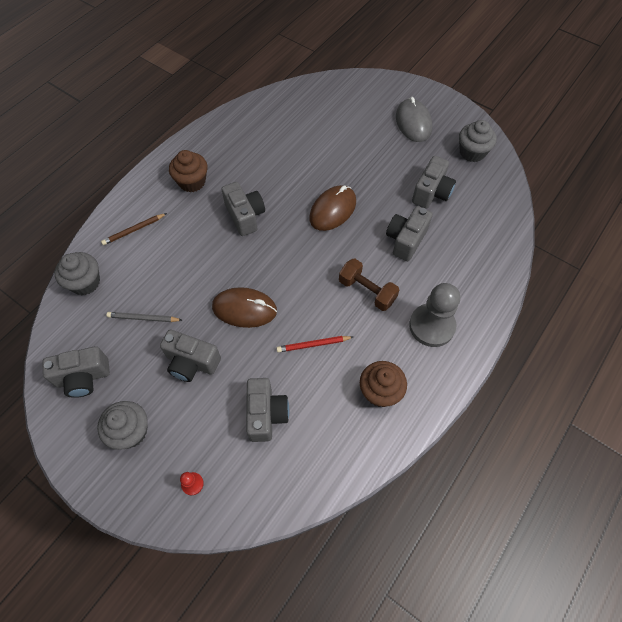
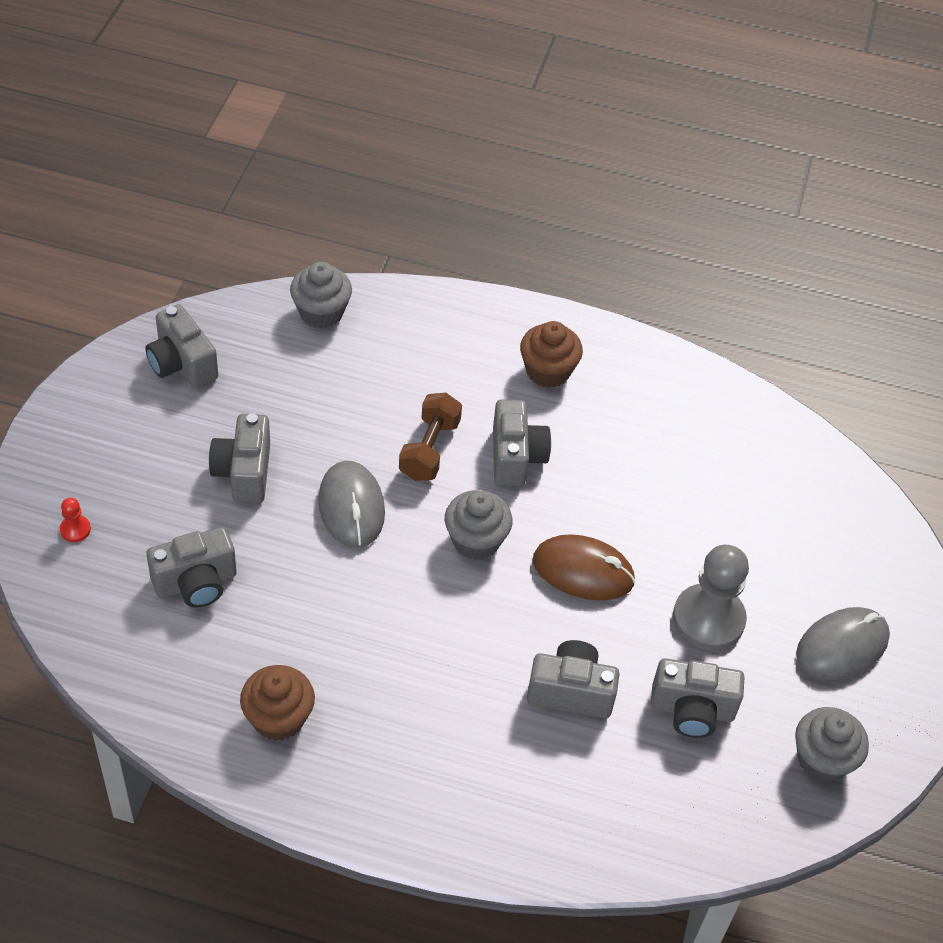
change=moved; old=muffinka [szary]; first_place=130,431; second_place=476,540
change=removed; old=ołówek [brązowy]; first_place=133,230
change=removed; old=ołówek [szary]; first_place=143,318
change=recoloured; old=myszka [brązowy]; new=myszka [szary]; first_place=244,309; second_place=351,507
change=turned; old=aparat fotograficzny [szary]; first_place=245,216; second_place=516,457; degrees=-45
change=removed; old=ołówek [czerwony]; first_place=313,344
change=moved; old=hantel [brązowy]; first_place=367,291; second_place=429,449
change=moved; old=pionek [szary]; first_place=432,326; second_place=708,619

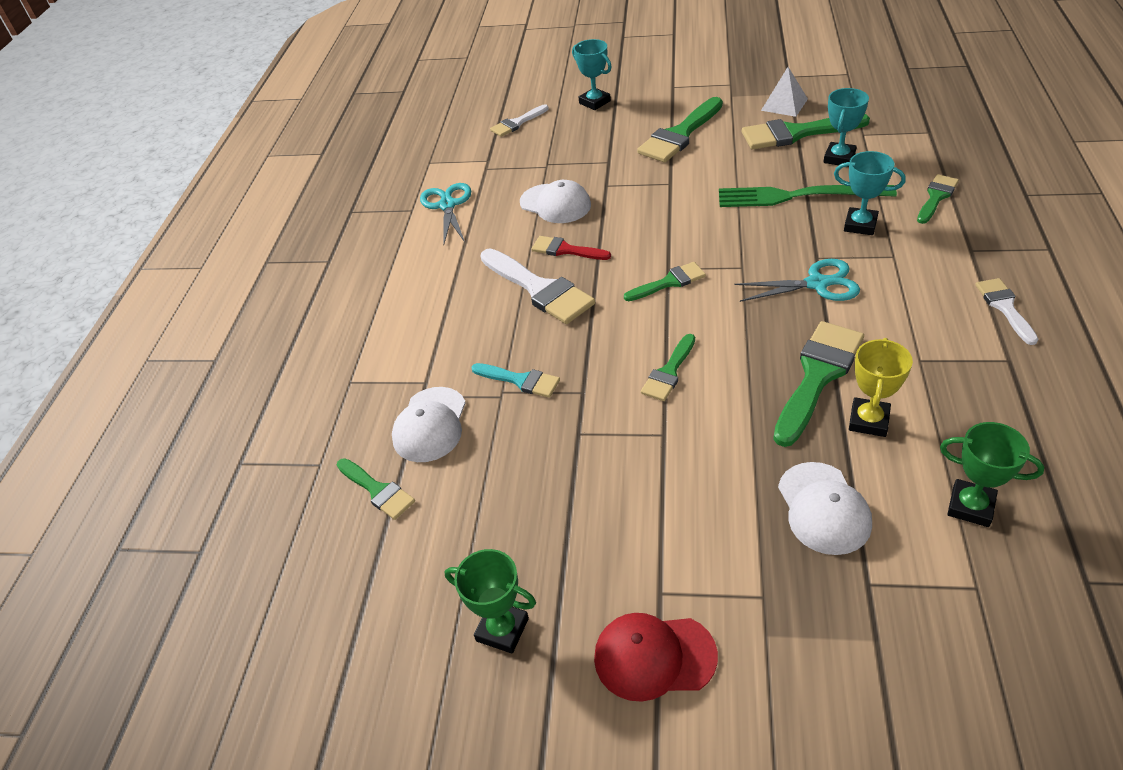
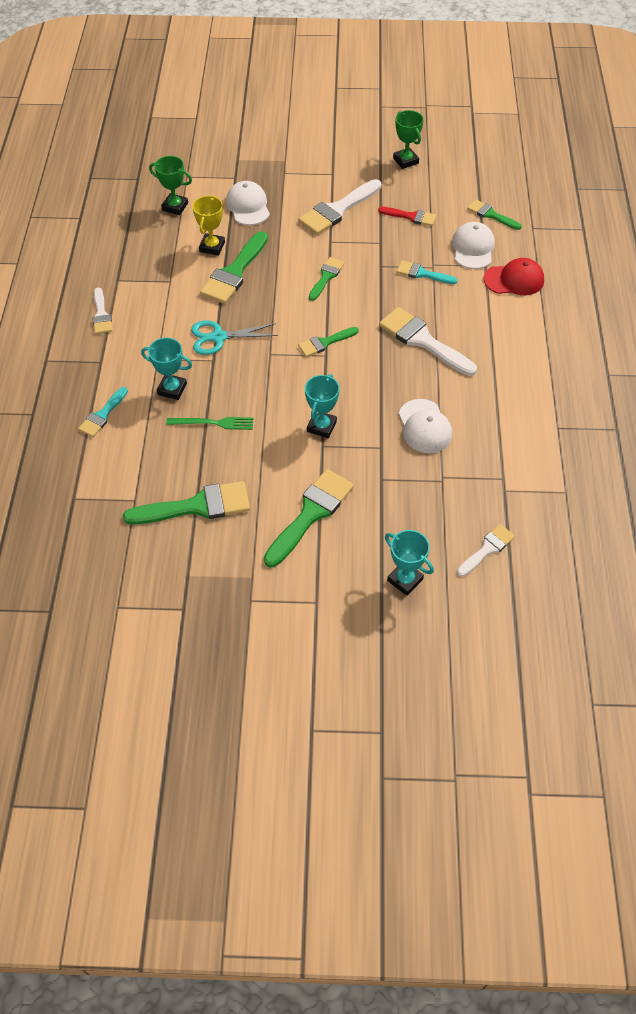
change=removed; old=nożyczki [turkusowy]; first_place=447,205
change=turned; old=puchar [zielony]; first_place=502,629; second_place=405,161; degrees=45
change=turned; old=czapka [biały]; first_place=555,204; second_place=424,426; degrees=-135
change=moved; old=pędzel [czerwony]; first_place=565,250; second_place=411,217
change=moved; old=czapka [czerwony]; first_place=654,656; second_place=514,280
change=resized; old=widelec [zielony]; first_place=797,196; second_place=213,423; factor=0.59
change=removed; old=piramida [biały]; first_place=784,104
change=moved; old=puchar [turkusowy]; first_place=839,158; second_place=321,426
change=recoloured; old=pędzel [zielony]; new=pędzel [turkusowy]; first_place=936,197; second_place=102,415
change=added; new=pędzel [biały]; second_place=337,210

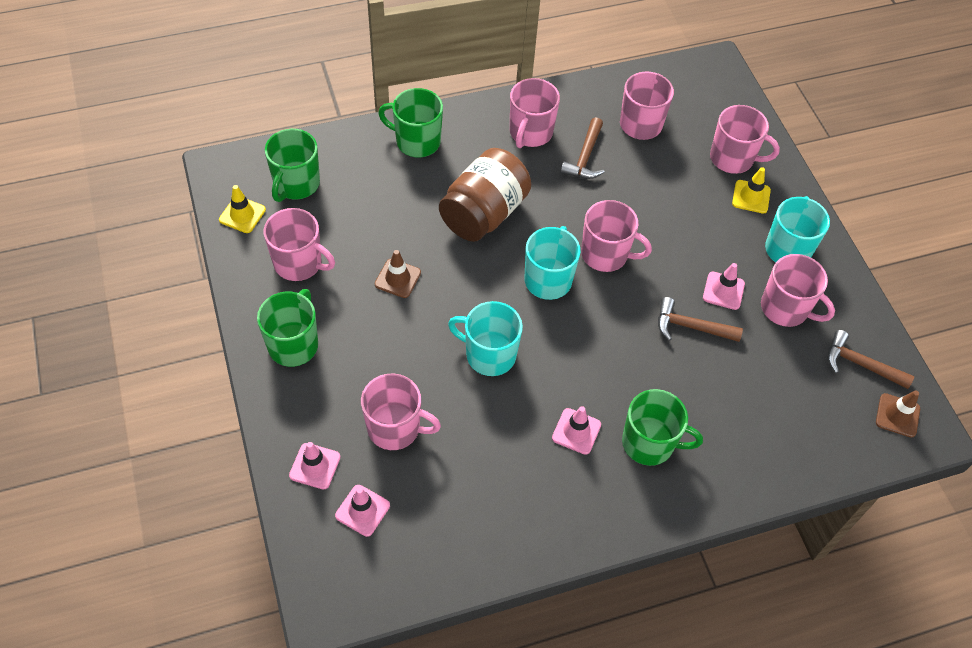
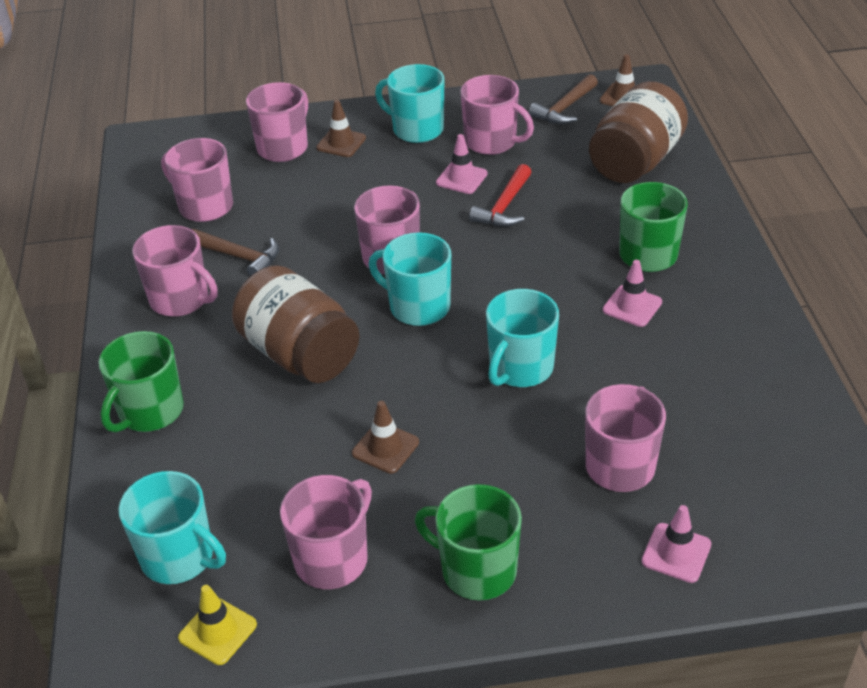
change=recoloured; old=kubek [zielony]; new=kubek [turkusowy]; first_place=296,184; second_place=179,557
change=removed; old=pachołek [różowy]; first_place=362,510
change=recoloured; old=młotek [brązowy]; new=młotek [czerwony]; first_place=691,327; second_place=504,206
change=recoloured; old=pachołek [żółty]; new=pachołek [brązowy]; first_place=751,197; second_place=341,143
change=turned; old=kubek [różowy]; first_place=785,308; second_place=491,142; degrees=75
change=added; new=słoik [brązowy]; second_place=635,162

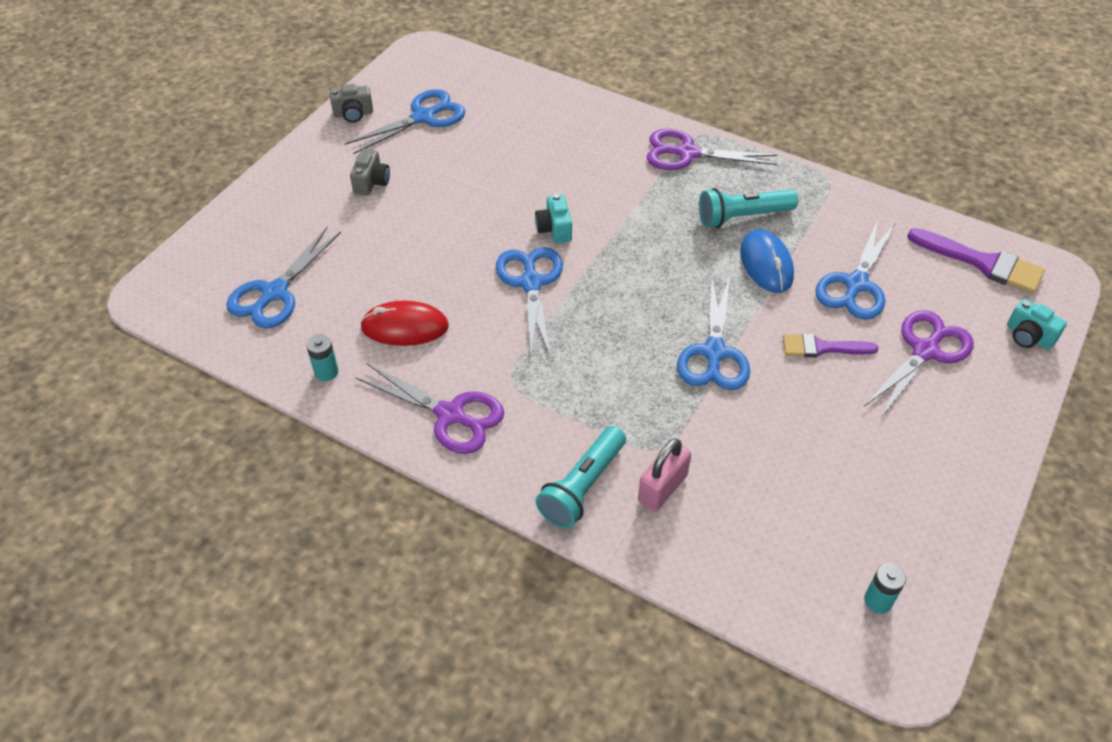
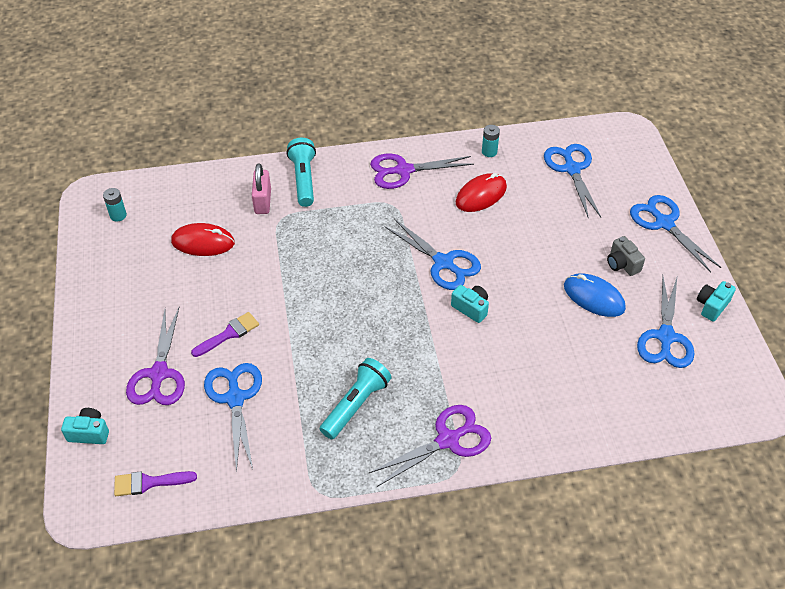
change=recoloured; old=aparat fotograficzny [szary]; new=aparat fotograficzny [turkusowy]; first_place=353,114; second_place=712,306
change=moved; old=nożyczki [niebieski]; first_place=714,352; second_place=664,223
change=moved; old=myszka [niebieski]; first_place=766,264; second_place=594,297
change=resized; old=pędzel [fioletowy]; first_place=982,263; second_place=149,482; factor=0.66
change=added; new=myszka [czerwony]; second_place=203,242

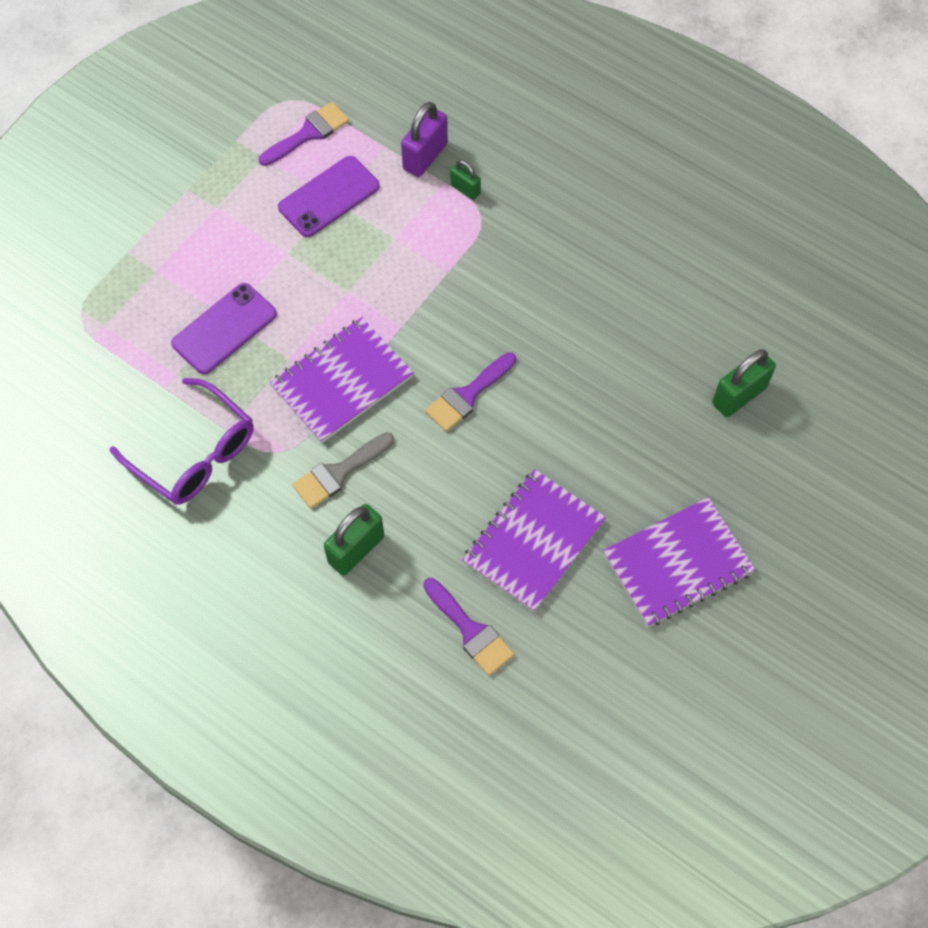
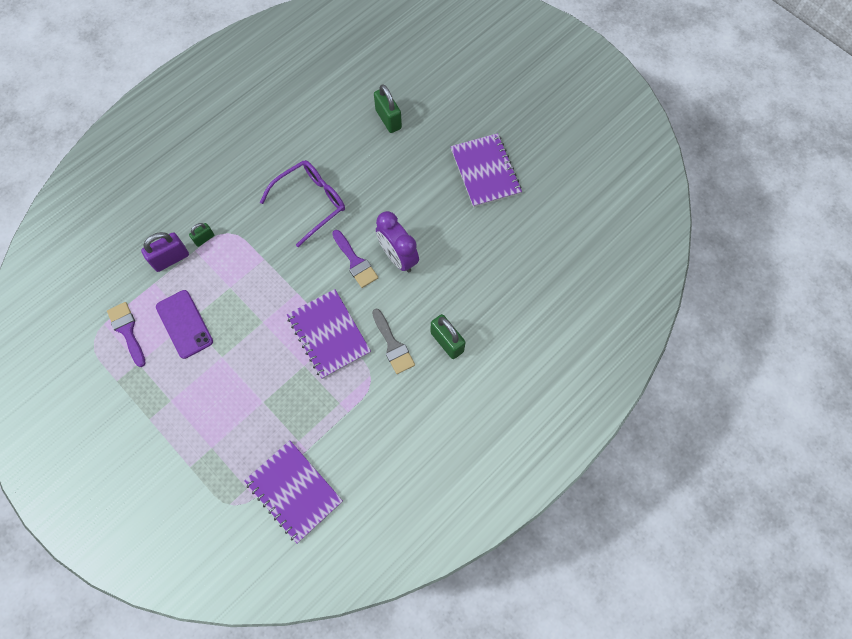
change=moved; old=okulary [fioletowy]; first_place=195,453; second_place=311,202
change=removed; old=telefon [fioletowy]; first_place=224,329
change=turned; old=kłódka [fioletowy]; first_place=425,156; second_place=171,259; degrees=-75
change=removed; old=pędzel [fioletowy]; first_place=470,630
change=moved; old=zeszyt [fioletowy]; first_place=533,541; second_place=294,491
change=added; new=budzik [fioletowy]; second_place=398,257

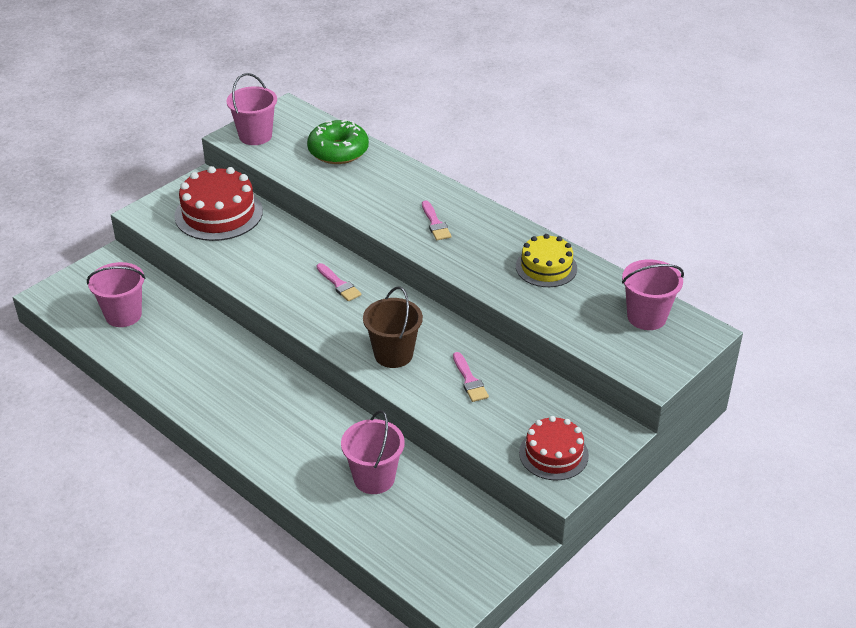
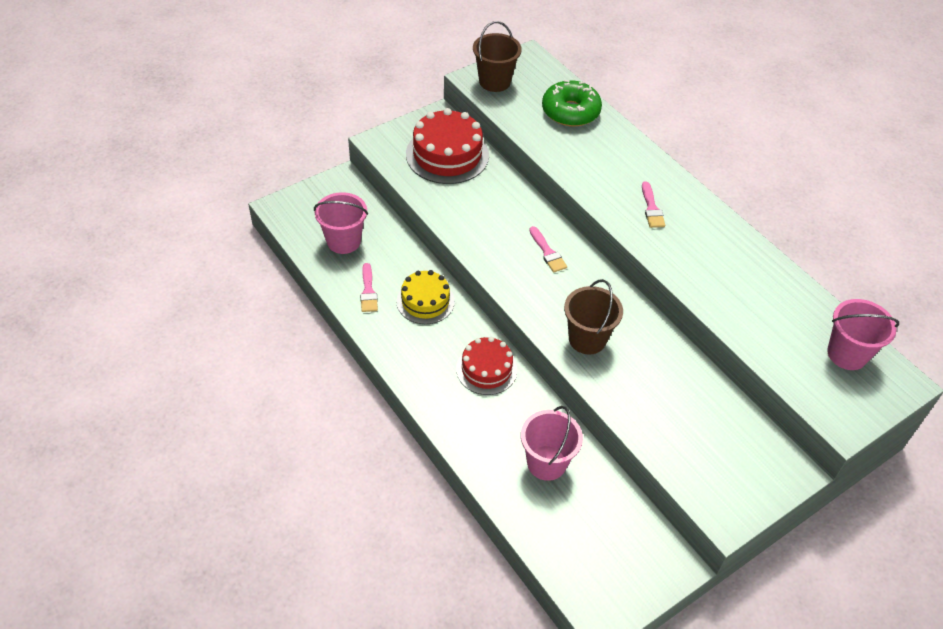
change=recoloured; old=wiadro [różowy]; new=wiadro [brązowy]; first_place=255,136; second_place=494,81
change=moved; old=pędzel [różowy]; first_place=469,380; second_place=368,291
change=moved; old=tort [żółty]; first_place=546,267; second_place=425,301
change=moved; old=tort [czerwony]; first_place=553,454; second_place=486,369

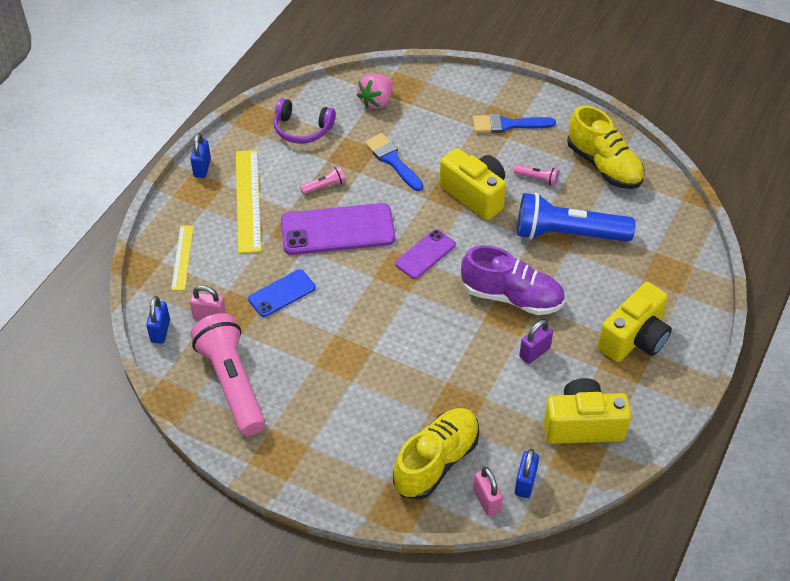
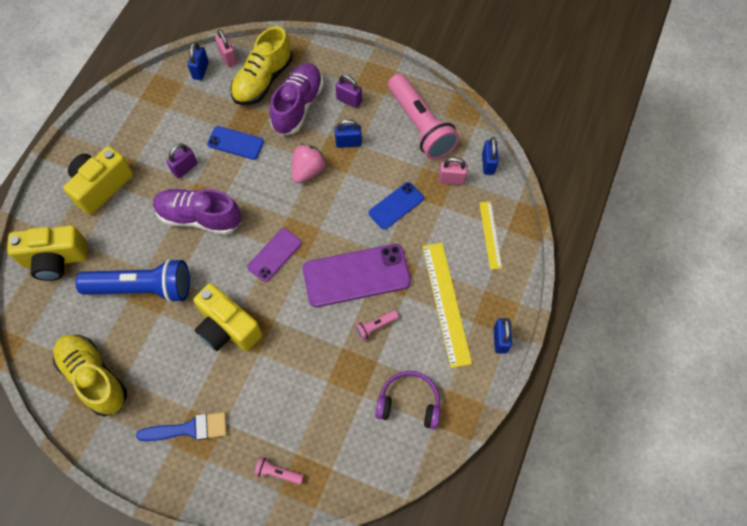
change=moved; old=truskawka [różowy]; first_place=376,101; second_place=308,170
change=removed; old=pędzel [niebieski]; first_place=392,160
change=moved; old=latarka [różowy]; first_place=537,179; second_place=278,473
change=moved; old=aparat fotograficzny [żółty]; first_place=582,425; second_place=55,260
change=added; new=telefon [niebieski]; second_place=235,143
change=added; new=but [fioletowy]; second_place=298,106
change=added; new=kłódka [niebieski]; second_place=348,143
change=added; new=kłódka [fioletowy]; second_place=349,100

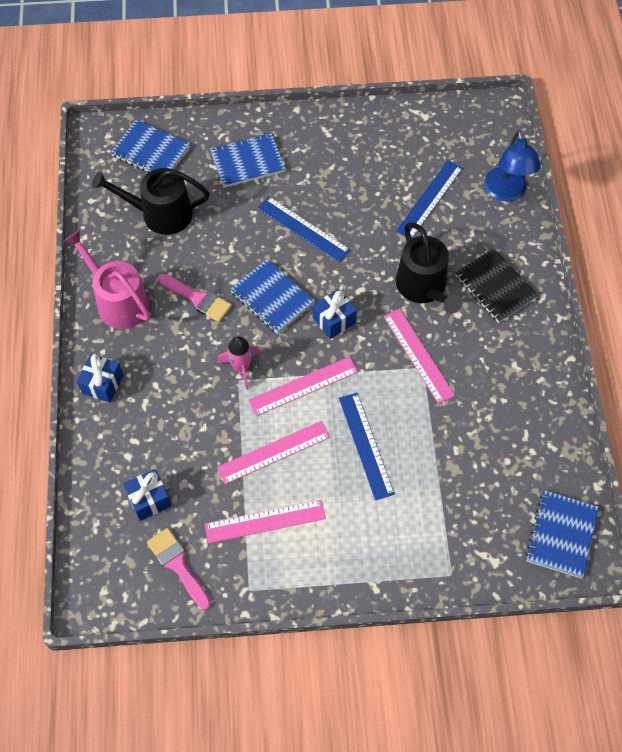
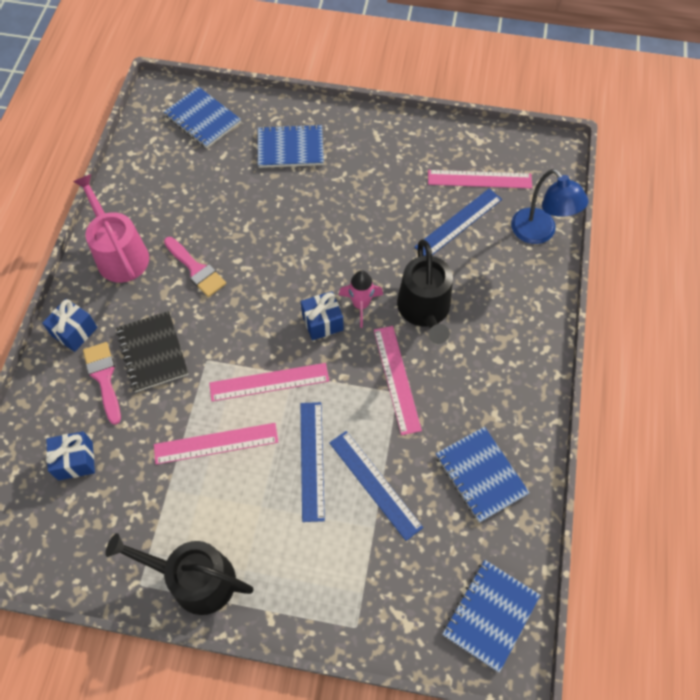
change=moved; old=konewka [czarny]; first_place=160,214; second_place=195,579
change=moved; old=pędzel [różowy]; first_place=177,565; second_place=104,377
change=moved; old=linijka [różowy]; first_place=265,521; second_place=479,179
change=moved; old=rakieta [różowy]; first_place=241,367; second_place=361,305
change=moved; old=zeszyt [niebieski]; first_place=272,298; second_place=480,475
change=moved; old=linijka [niebieski]; first_place=303,229; second_place=375,484
change=moved; old=zeszyt [czarny]; first_place=495,287; second_place=152,352
change=turned; old=lampka [niebieski]; first_place=506,192; second_place=539,233; degrees=-45

